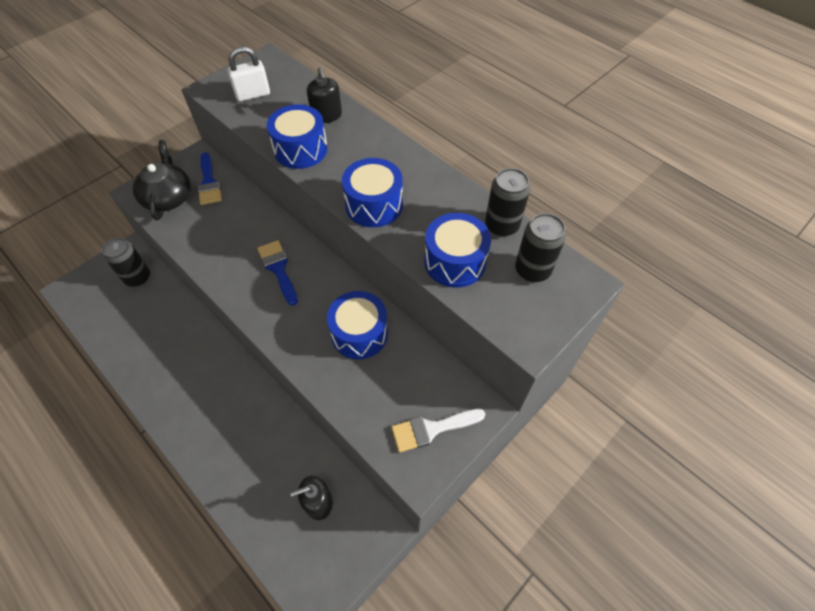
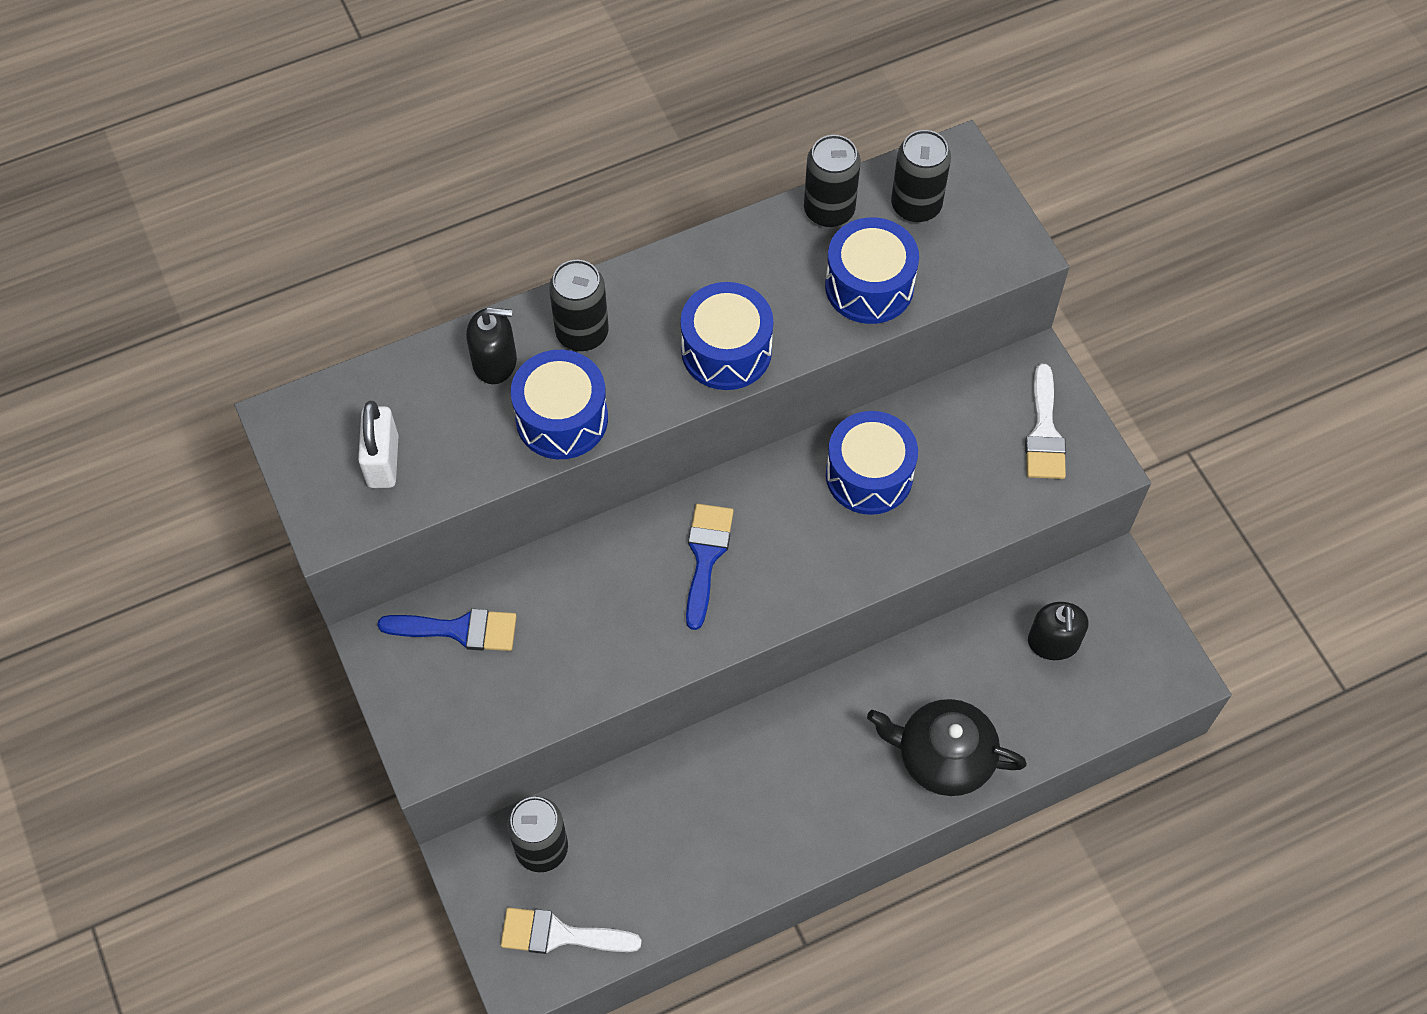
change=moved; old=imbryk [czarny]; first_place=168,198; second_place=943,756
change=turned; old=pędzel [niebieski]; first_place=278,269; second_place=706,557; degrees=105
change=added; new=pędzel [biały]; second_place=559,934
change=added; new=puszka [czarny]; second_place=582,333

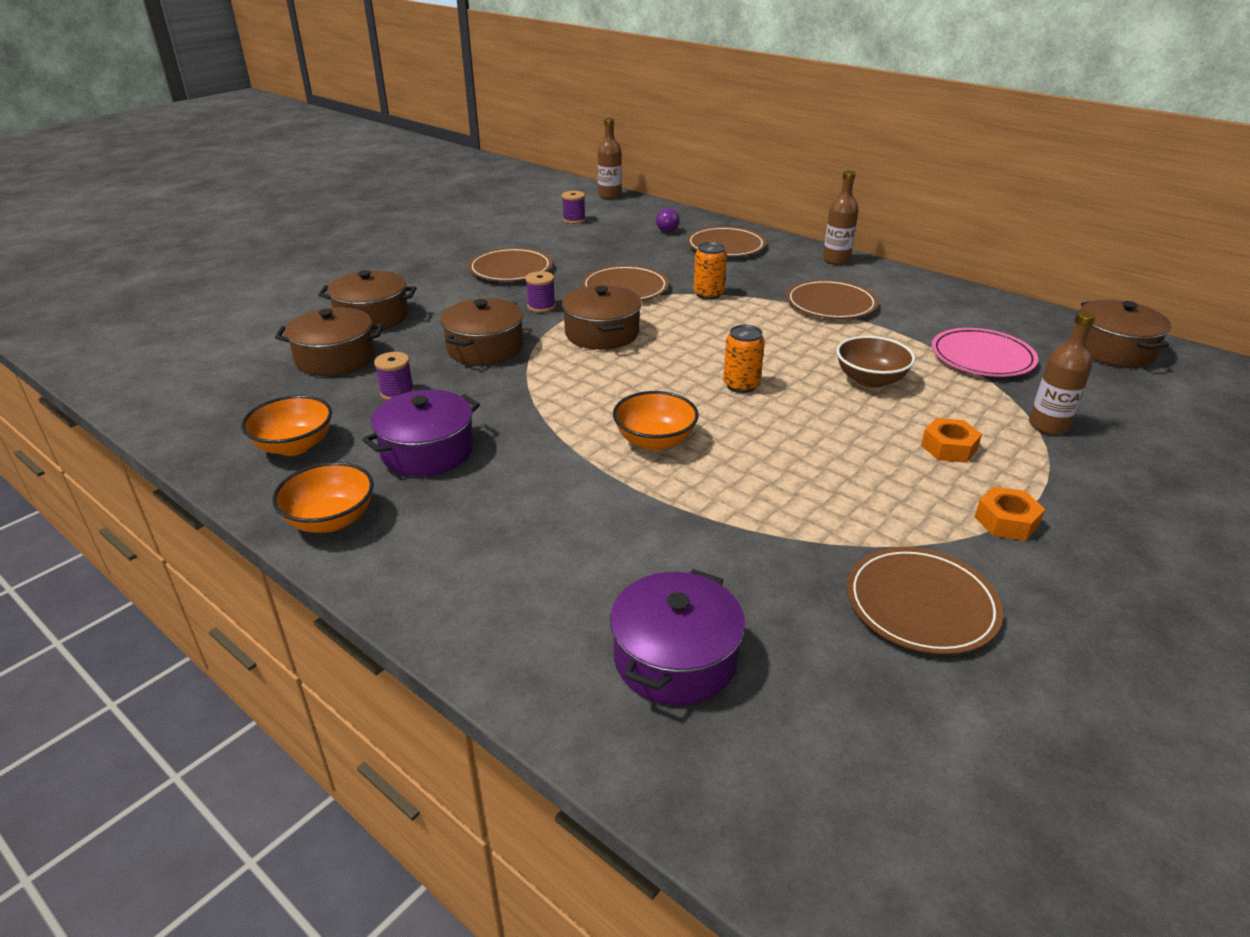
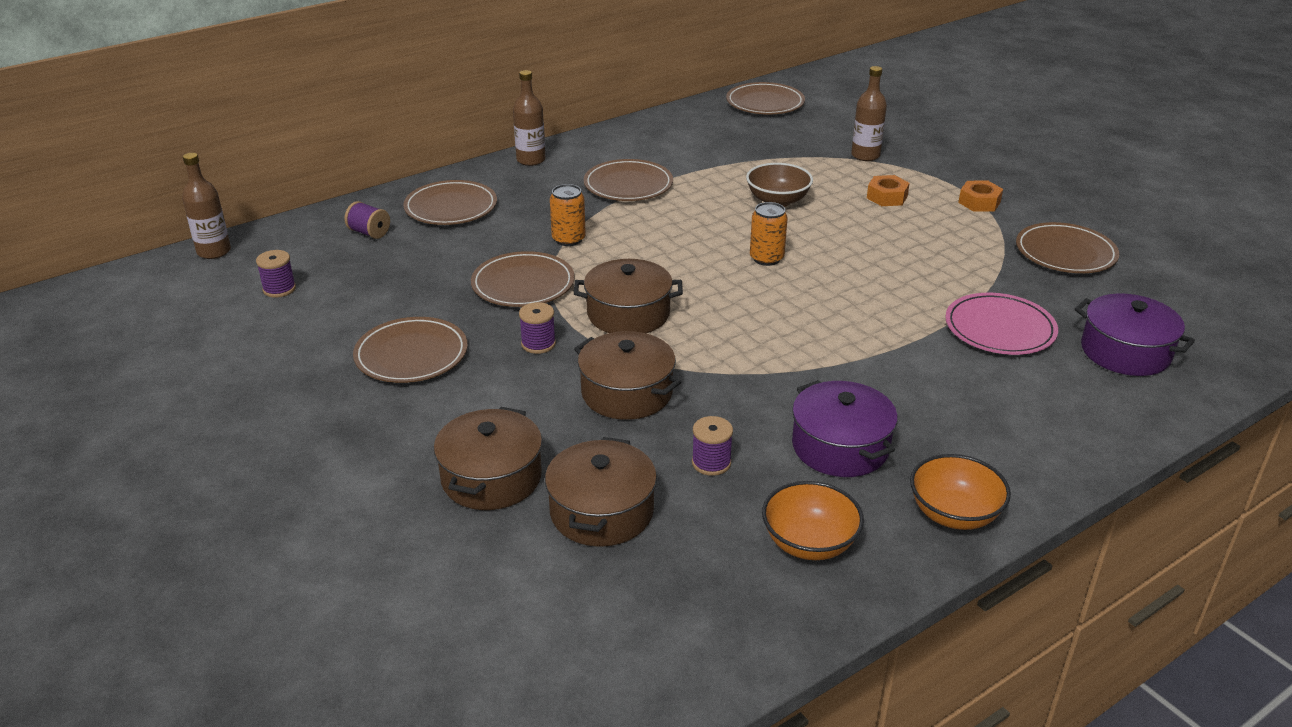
change=removed; old=miska [pomarańczowy]; first_place=654,441
change=replaced; old=żarówka [fioletowy]; new=szpulka [fioletowy]; first_place=665,229; second_place=369,233
change=moved; old=talerz [różowy]; first_place=982,357; second_place=999,328
change=replaced; old=garnek [brązowy]; new=talerz [brązowy]; first_place=1113,350; second_place=765,103

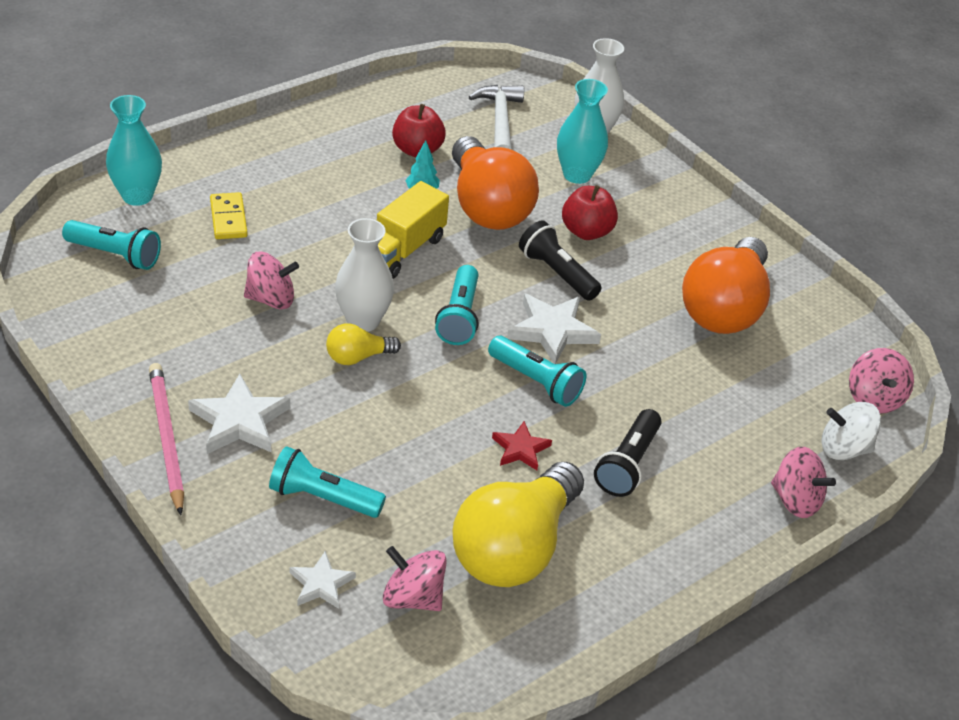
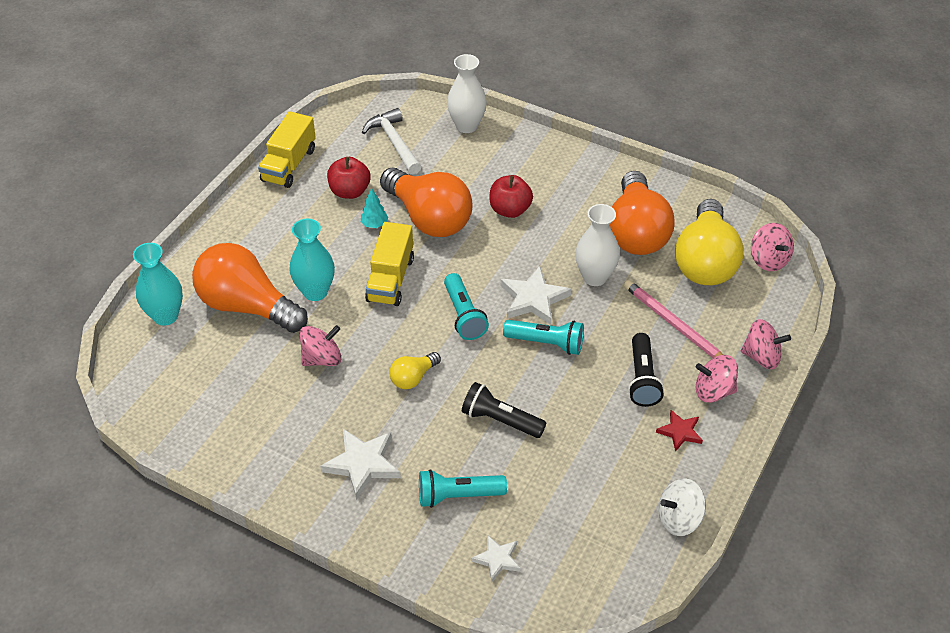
change=removed; old=latarka [turkusowy]; first_place=115,255
change=moved; old=ołówek [różowy]; first_place=166,438; second_place=673,324
change=replaced; old=kostka domina [żółty]; new=żarówka [pomarańczowy]; first_place=228,218; second_place=247,306
change=moved; old=wazon [biały]; first_place=363,321; second_place=594,277
change=moved; old=bączek [różowy]; first_place=413,597; second_place=713,391
change=moved; old=żarówka [żółty]; first_place=515,548; second_place=705,261
change=moved; old=gwiazda [czerwony]; first_place=520,449; second_place=680,432
change=moved; old=latarka [czarny]; first_place=557,273; second_place=500,420
change=moved; old=wazon [turkusowy]; first_place=577,175; second_place=315,292
change=moved; old=bączek [biały]; first_place=844,449; second_place=679,519
change=added; new=ciężarówka [żółty]; second_place=289,165

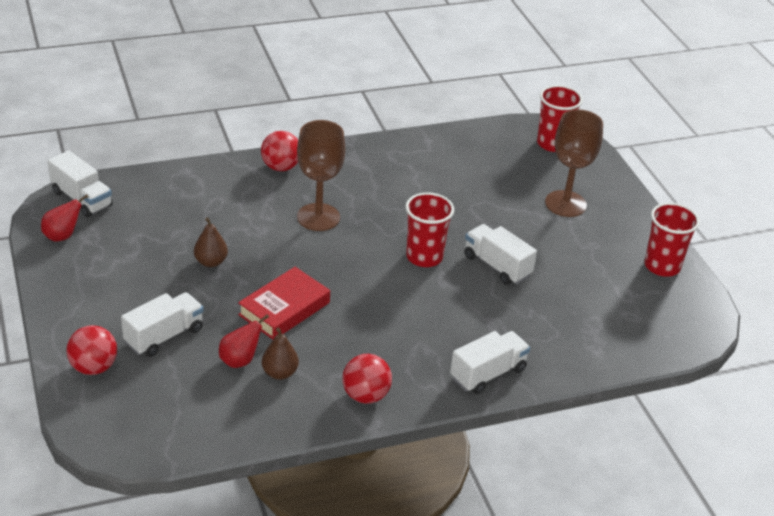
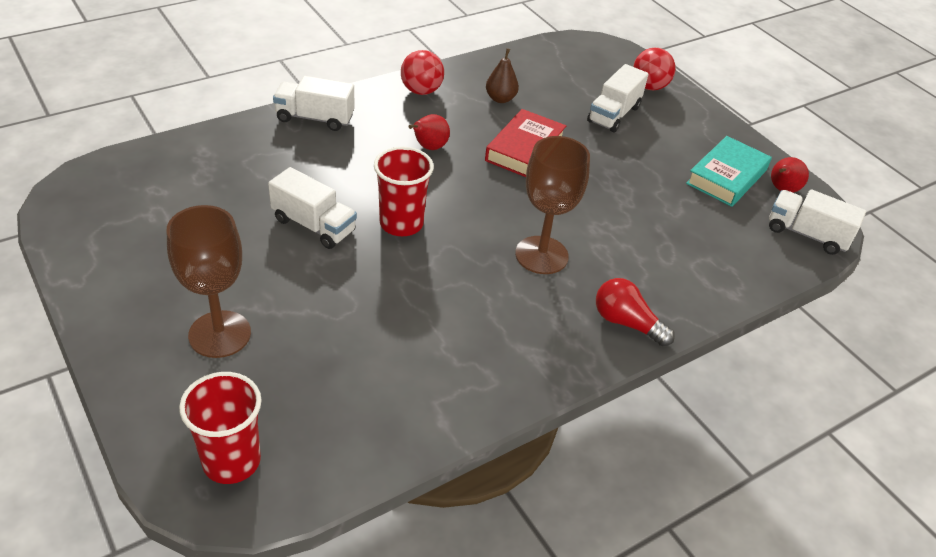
change=removed; old=gruszka [brązowy]; first_place=211,262
change=moved; old=gruszka [czerwony]; first_place=240,360; second_place=429,147
change=replaced; old=piłka [czerwony]; new=żarówka [czerwony]; first_place=281,167; second_place=626,323
change=turned; old=ciężarówka [biały]; first_place=488,374; second_place=315,118; degrees=60
change=removed; old=szklanka [czerwony]; first_place=662,266
change=added; new=książka [turkusowy]; second_place=726,177

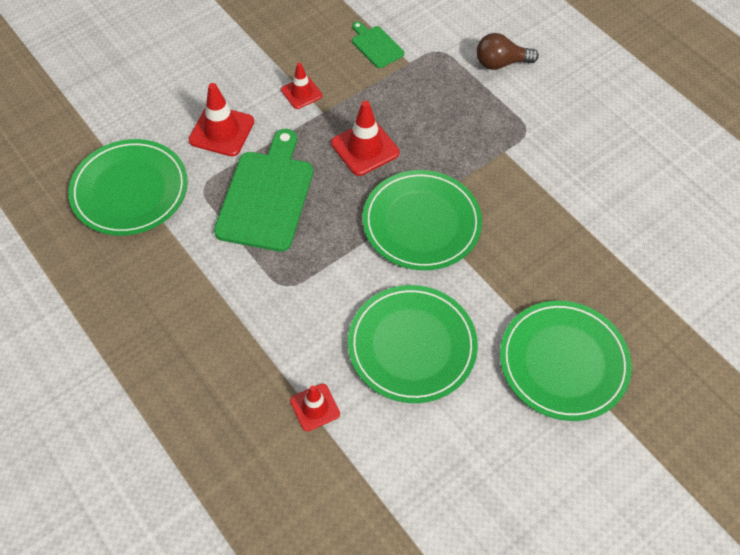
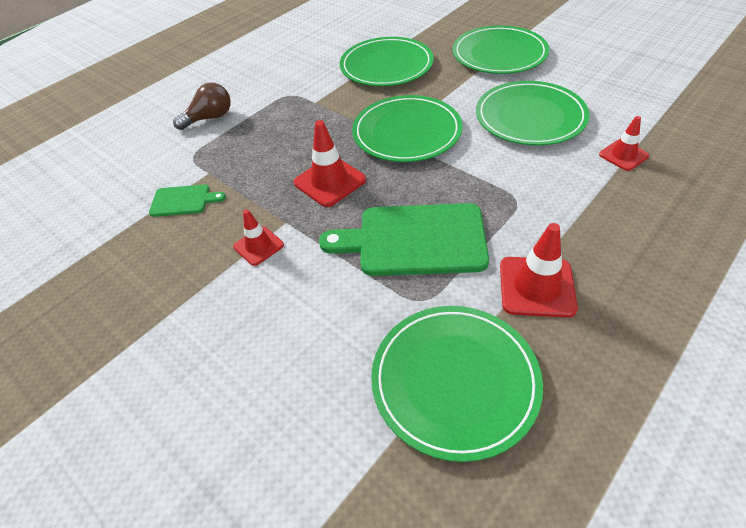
change=moved; old=pachołek [czerwony]; first_place=221,131; second_place=536,286
change=turned; old=deska do krojenia [zielony]; first_place=376,45; second_place=183,201; degrees=-135
change=turned; old=żarówka [brązowy]; first_place=500,63; second_place=210,118; degrees=-105
change=added; new=talerz [zielony]; second_place=386,66

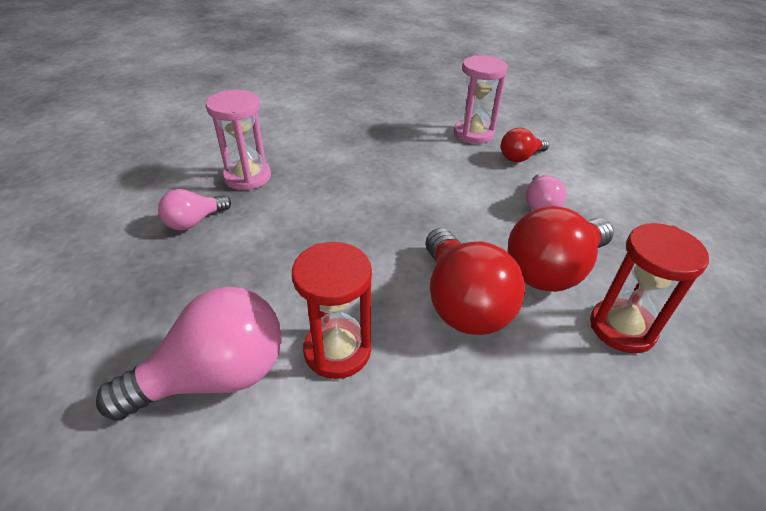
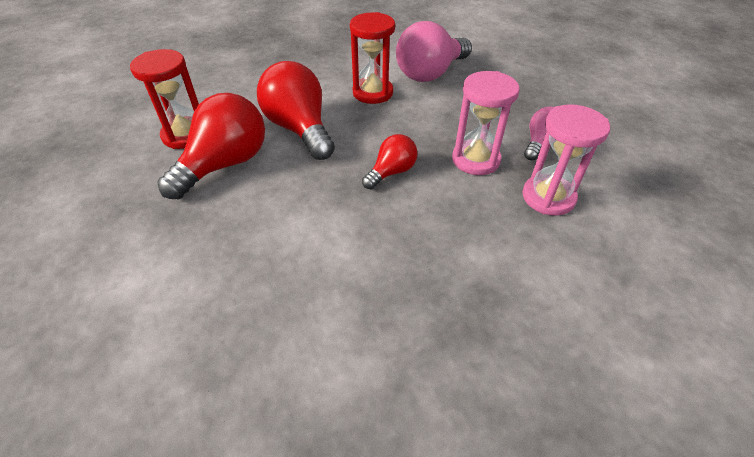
change=moved; old=klepsydra [różowy]; first_place=473,134; second_place=475,160
change=moved; old=żarówka [czerwony]; first_place=520,157; second_place=391,172
change=removed; old=żarówka [różowy]; first_place=540,205

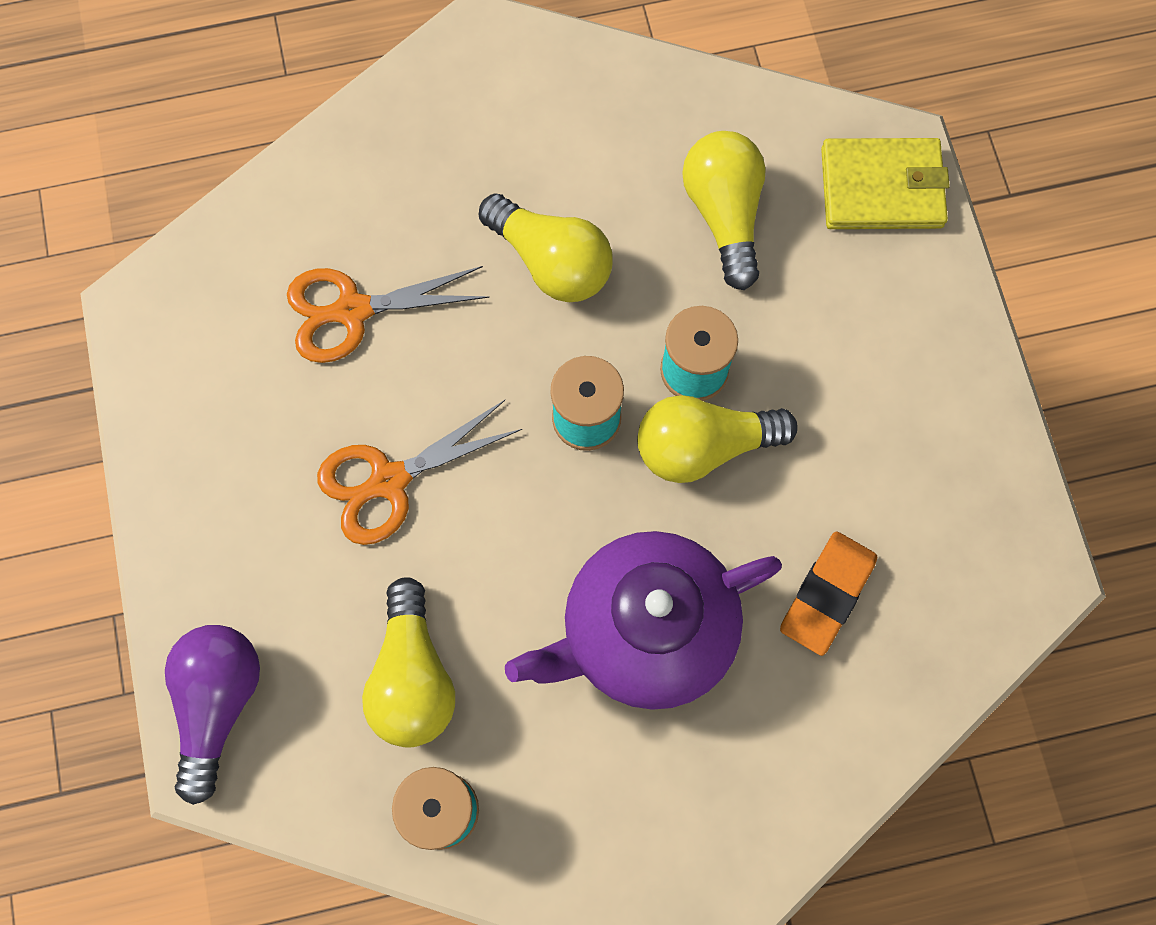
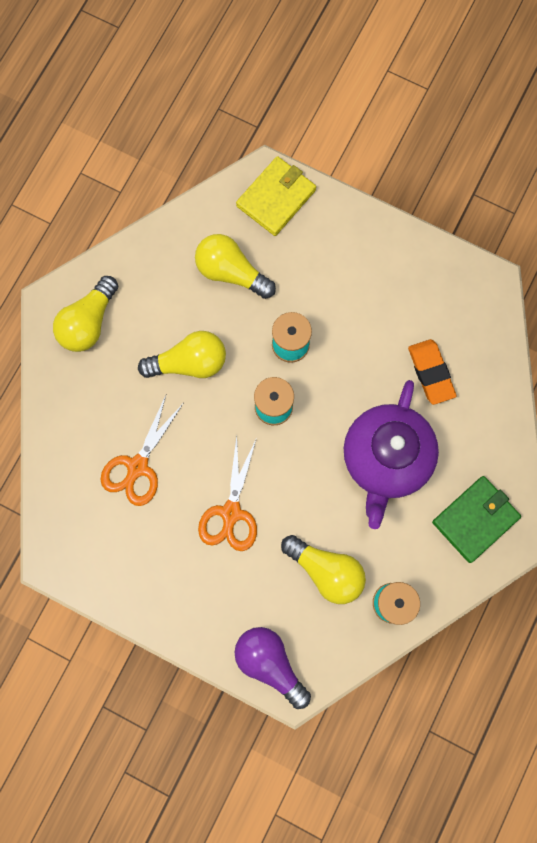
change=moved; old=żarówka [żółty]; first_place=704,446; second_place=89,322
change=added; new=portfel [zielony]; second_place=475,519

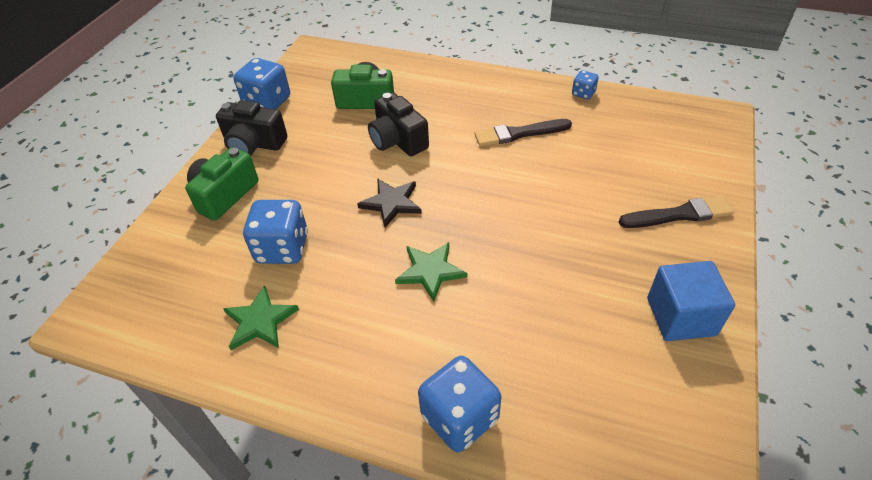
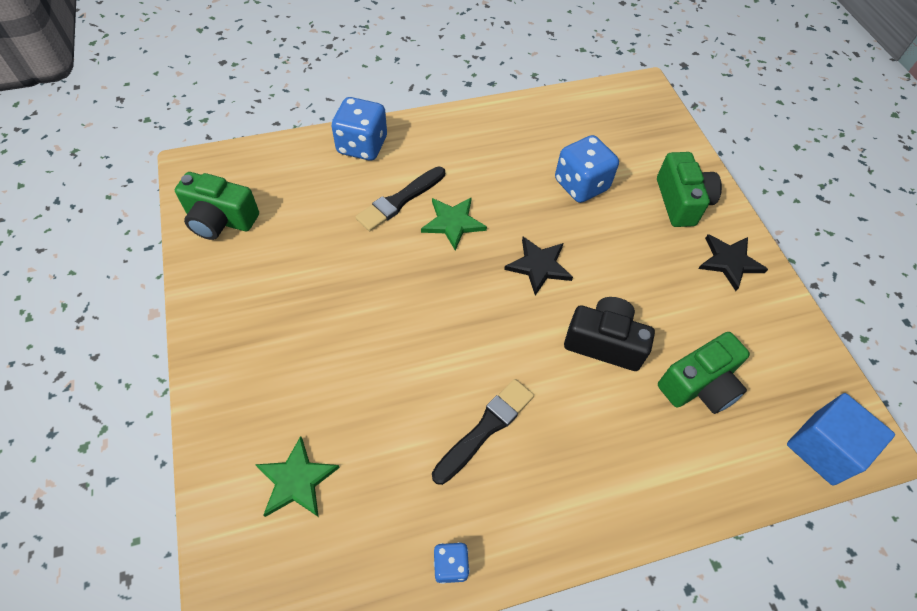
change=replaced; old=aparat fotograficzny [czarny]; new=gwiazda [czarny]; first_place=254,144; second_place=729,262
change=moved; old=gwiazda [zielony]; first_place=260,321; second_place=296,480
change=removed; old=kostka do gry [niebieski]; first_place=267,102
change=moved; old=pędzel [czarny]; first_place=679,214; second_place=400,200
change=moved; old=sześcian [niebieski]; first_place=681,316; second_place=823,448
change=added; new=aparat fotograficzny [zielony]; second_place=220,220

